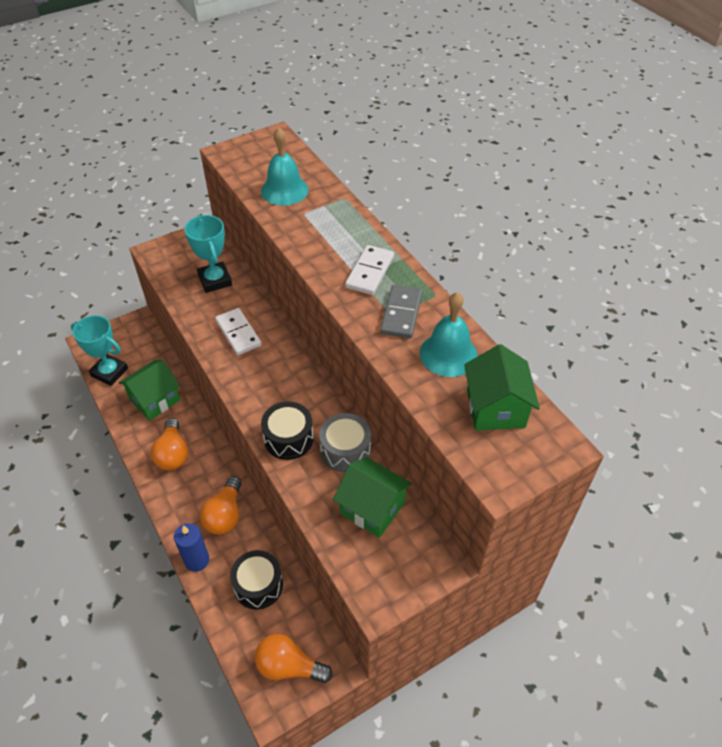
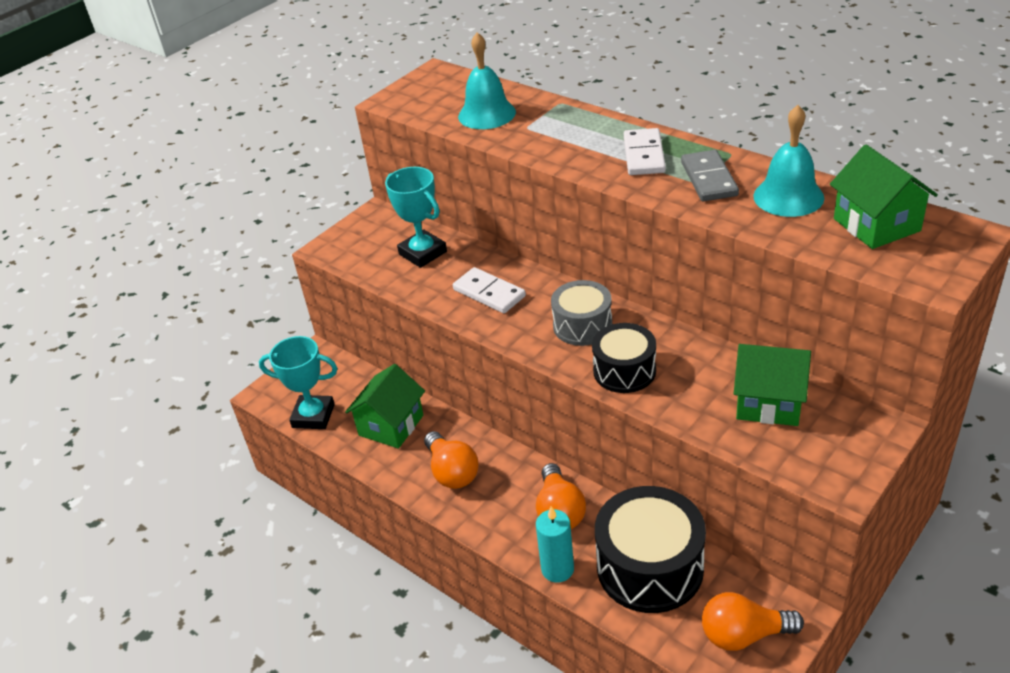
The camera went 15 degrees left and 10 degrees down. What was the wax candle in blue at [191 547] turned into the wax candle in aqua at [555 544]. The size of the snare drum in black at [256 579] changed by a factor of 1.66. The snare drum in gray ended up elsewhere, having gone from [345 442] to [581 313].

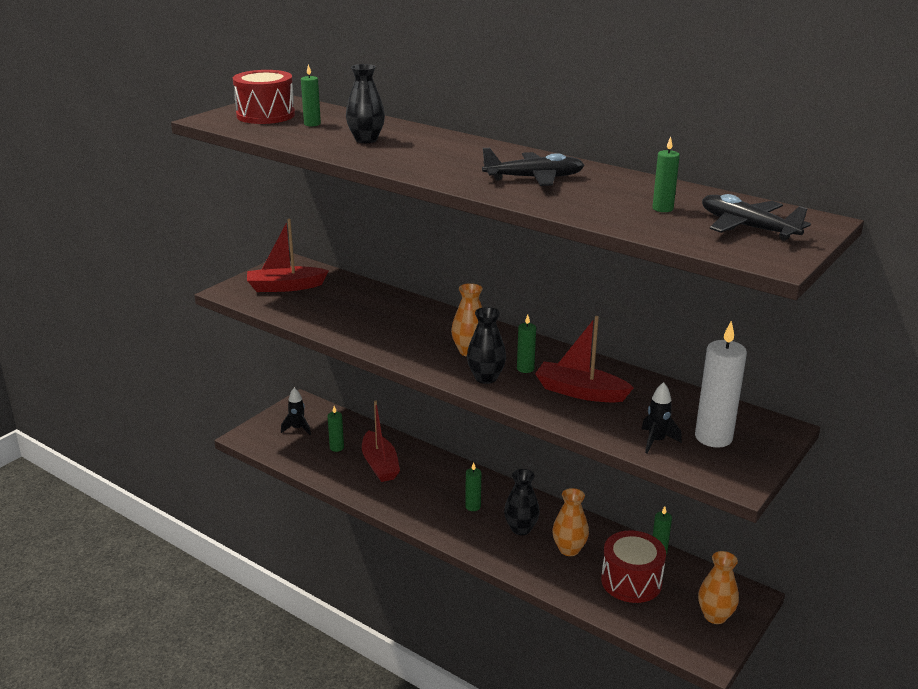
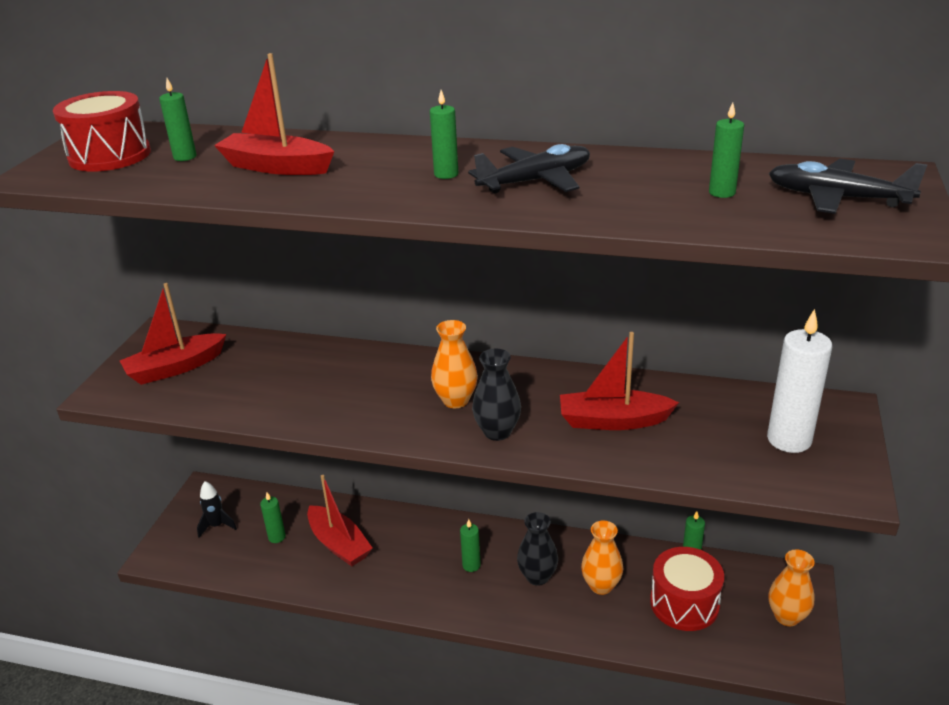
The camera went 20 degrees left and 5 degrees up. Where the vase in black stood at [365 103], the boat in scarlet came to stand at [274 114]. The wax candle in green ended up elsewhere, having gone from [526 344] to [444 134]. The second view lost the rocket in black at [662 417].

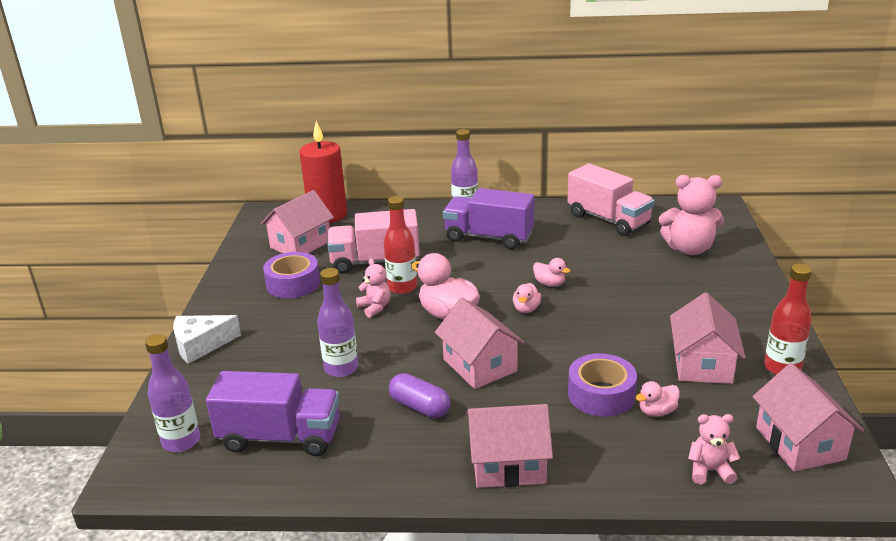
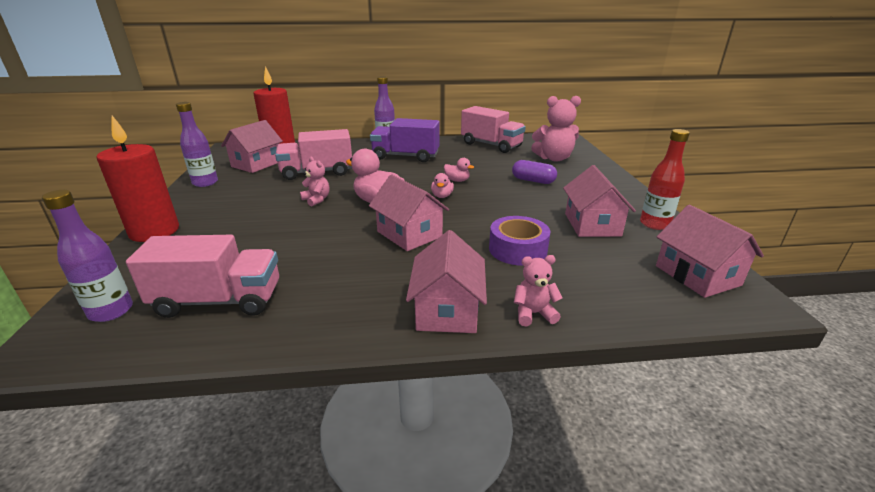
The camera went 10 degrees left and 0 degrees up. Where the cheese in snow-white stood at [207 339], the wax candle in scarlet came to stand at [137 179]. What was the lorry in royal purple at [273 413] turned into the lorry in pink at [202 276]. The second view lost the tape in royal purple at [291 275]. The bottle in royal purple ended up elsewhere, having gone from [337 322] to [197 144]. The second view lost the bottle in scarlet at [400 245]. The capsule in royal purple ended up elsewhere, having gone from [420 395] to [534 172]. The house in pink at [510 446] ended up facing another way, 75 degrees counterclockwise from before. The second view lost the rubber duck in pink at [657 399]. The teddy in pink ended up elsewhere, having gone from [714 449] to [538 290].

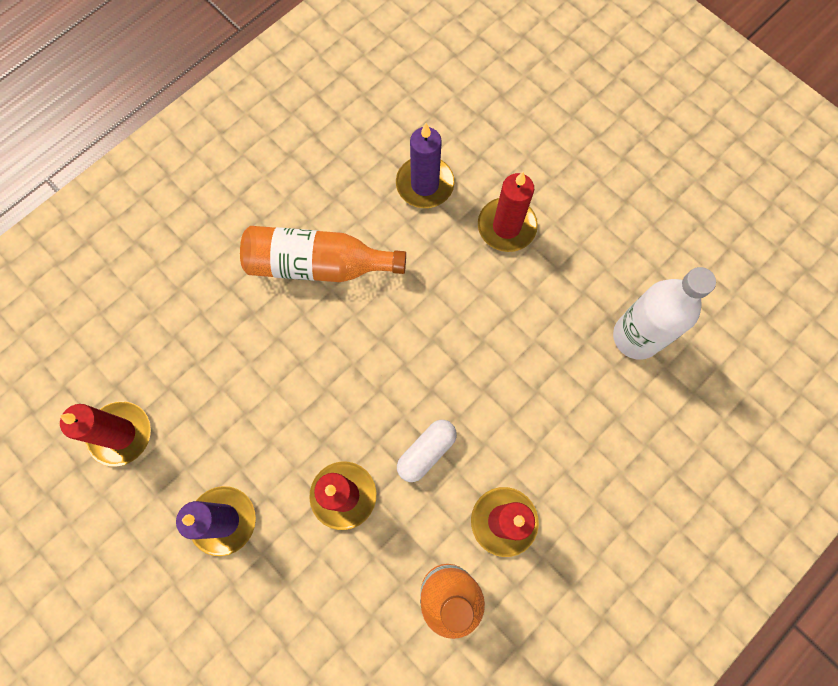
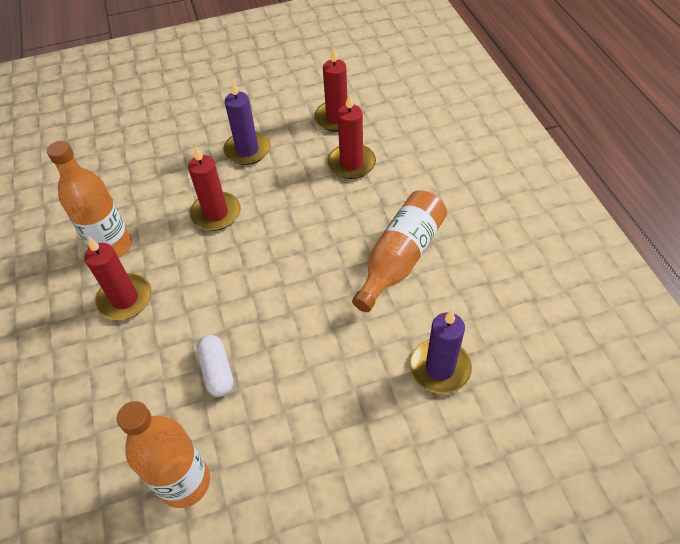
The camera went 120 degrees right and 20 degrees down. The capsule in snow-white ended up elsewhere, having gone from [427 451] to [215 366]. The wax candle in scarlet ended up elsewhere, having gone from [508 212] to [351 136]. What was the bottle in snow-white at [664 313] turned into the bottle in bright orange at [163 454].

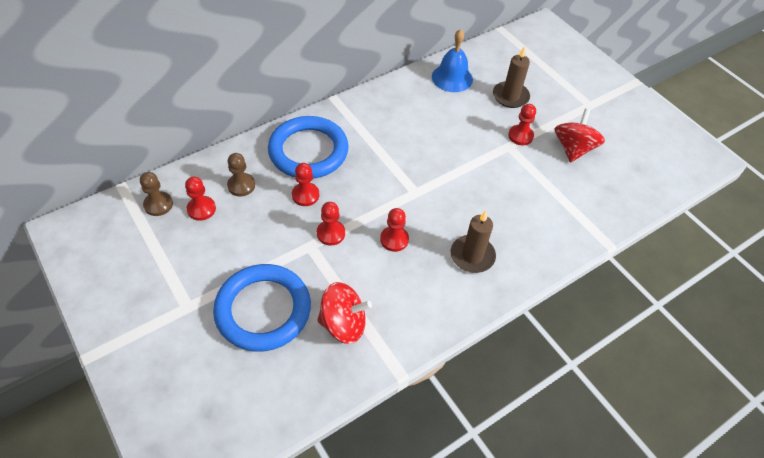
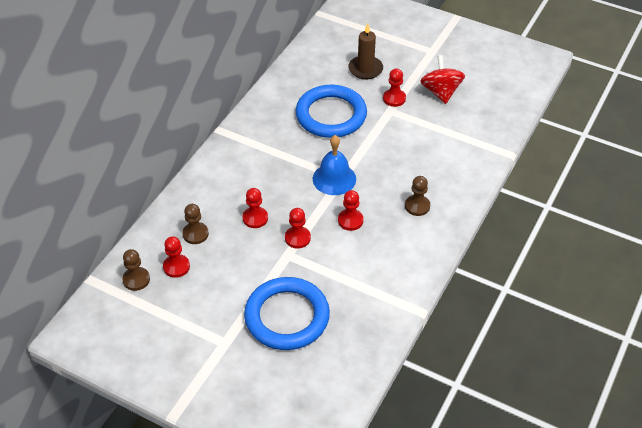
The camera went 25 degrees left and 5 degrees down. The ring in blue ended up elsewhere, having gone from [308 147] to [331 111]. The second view lost the toy top in scarlet at [344 313]. The bell in blue ended up elsewhere, having gone from [452 60] to [334 165]. Where the wax candle in dark brown stood at [473 241], the game pawn in dark brown came to stand at [417 196].

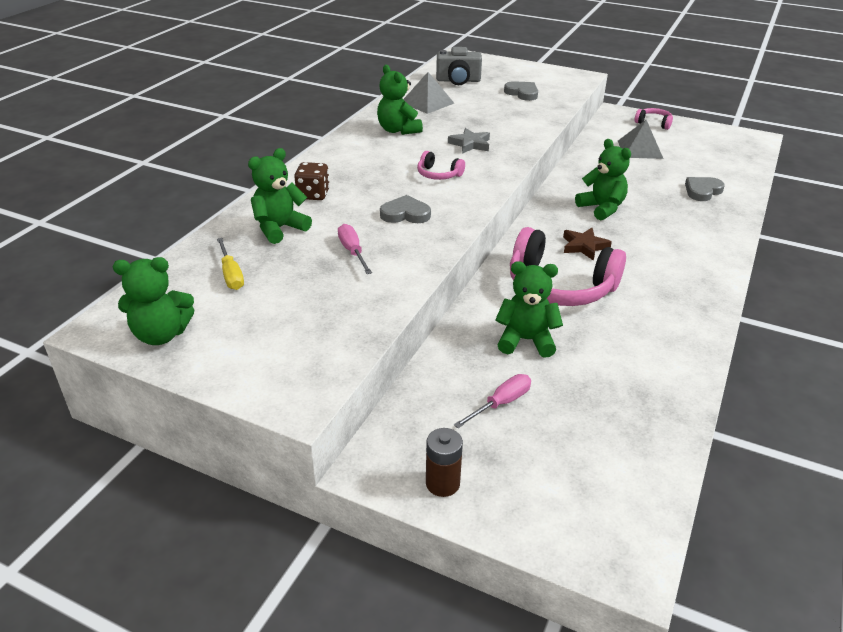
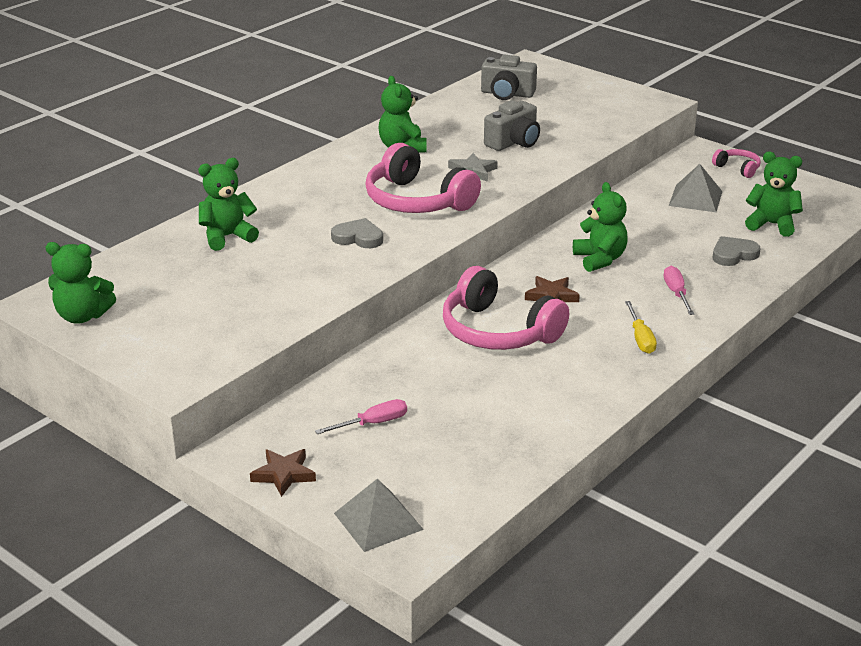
The camera went 15 degrees right and 5 degrees down. The screwdriver in golden ended up elsewhere, having gone from [230 264] to [641 327]. The second view lost the dice in dark brown at [312 181]. The screwdriver in pink ended up elsewhere, having gone from [355 249] to [679 290]. The pyramid shape in gray ended up elsewhere, having gone from [428 93] to [379 515]. The size of the over-ear headphones in pink at [441 165] changed by a factor of 2.16. Where the power cell in dark brown stood at [444 462], the star shape in dark brown came to stand at [283 473]. The teddy in green ended up elsewhere, having gone from [529 309] to [774 194]. The second view lost the love heart in gray at [521 91]. The second view gained the compact camera in gray at [512 125].

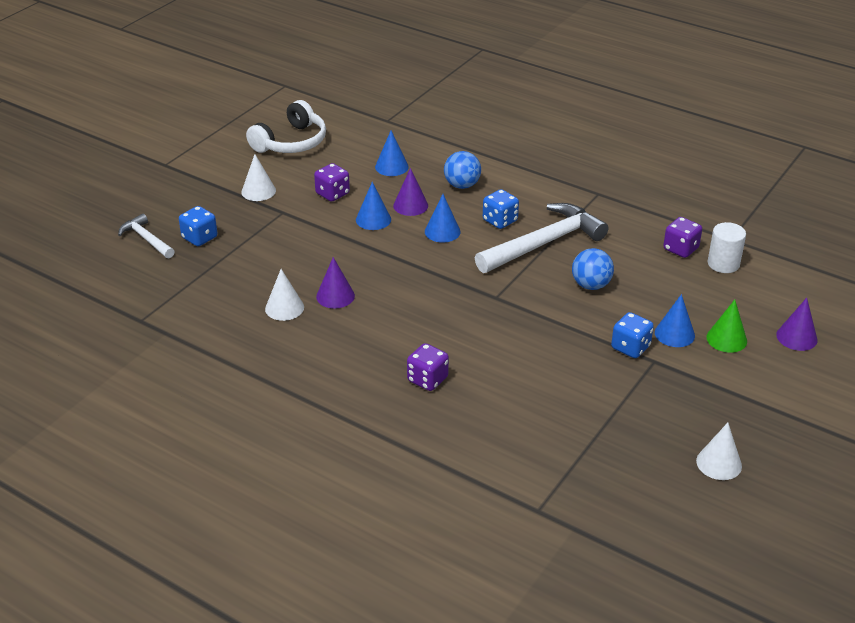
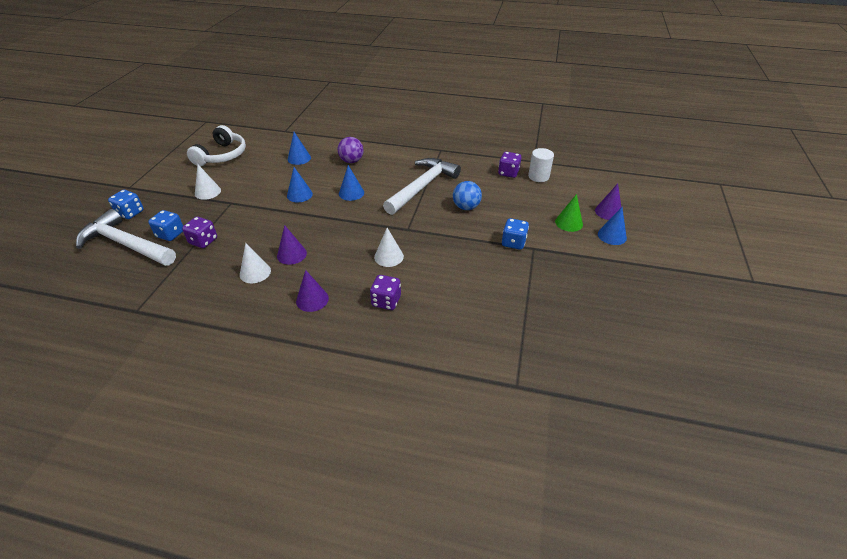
The camera went 20 degrees left and 5 degrees up. The size of the carpenter's hammer in snow-white at [146 235] changed by a factor of 1.89. The dice in royal purple ended up elsewhere, having gone from [332 182] to [199 232]. The cone in royal purple ended up elsewhere, having gone from [410 192] to [312 291]. What was the ball in blue at [462 170] turned into the ball in royal purple at [350 150]. The dice in blue ended up elsewhere, having gone from [501 209] to [126 204]. The cone in blue ended up elsewhere, having gone from [675 320] to [612 226]. The cone in snow-white ended up elsewhere, having gone from [719 451] to [389 247].

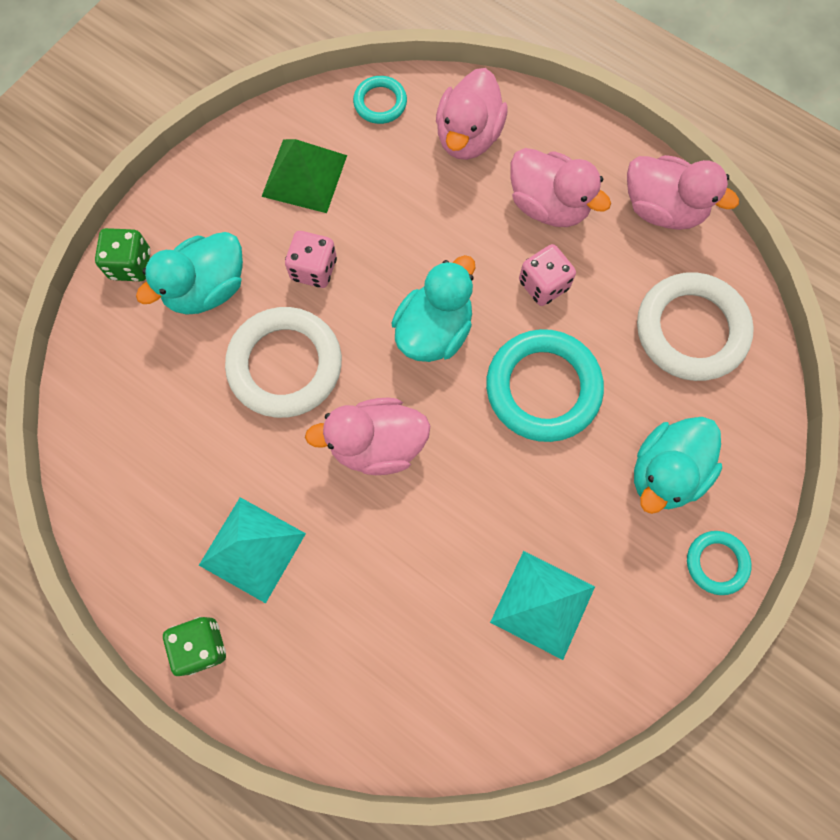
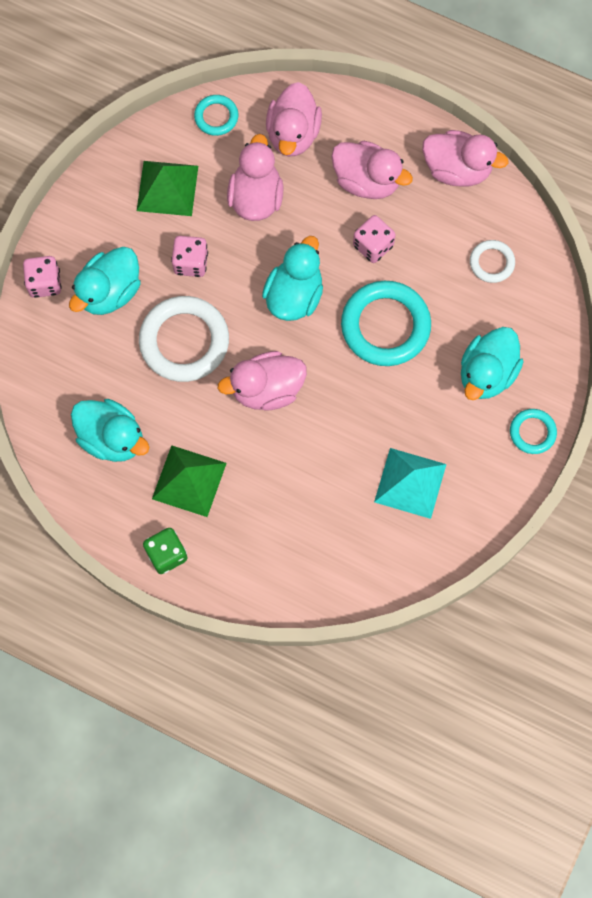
The camera went 10 degrees left and 0 degrees up. What was the dice in green at [123 254] turned into the dice in pink at [42 277]. What was the pyramid shape in aqua at [252 550] turned into the pyramid shape in green at [189 481]. The size of the ring in snow-white at [695 326] changed by a factor of 0.51. The second view gained the rubber duck in aqua at [110 430]. The second view gained the rubber duck in pink at [255 177].

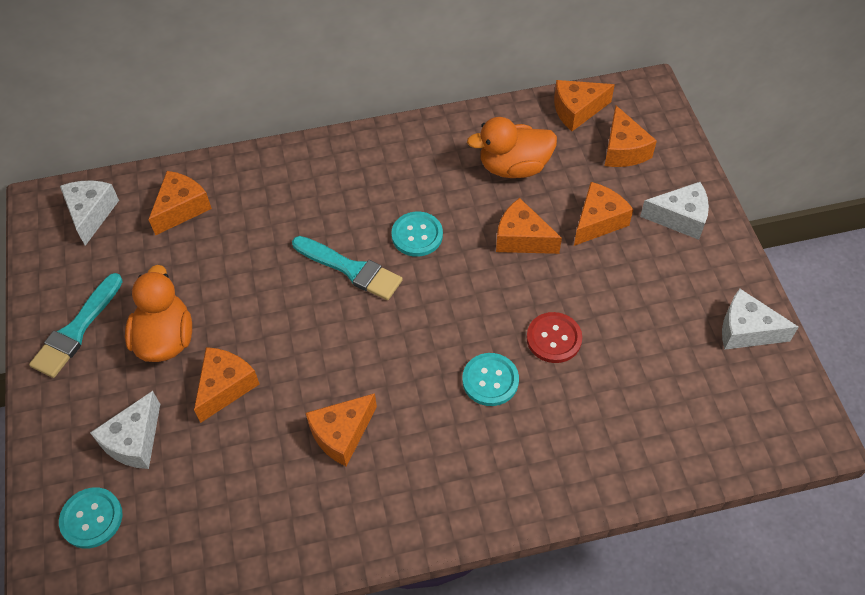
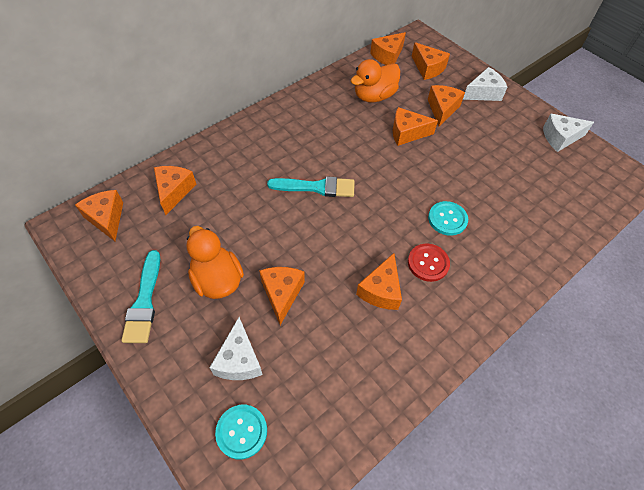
The camera went 30 degrees left and 0 degrees up. What was the cheese in snow-white at [89 213] turned into the cheese in bright orange at [99 215]. The second view lost the button in aqua at [417 234]. The button in scarlet ended up elsewhere, having gone from [554 337] to [429 263].

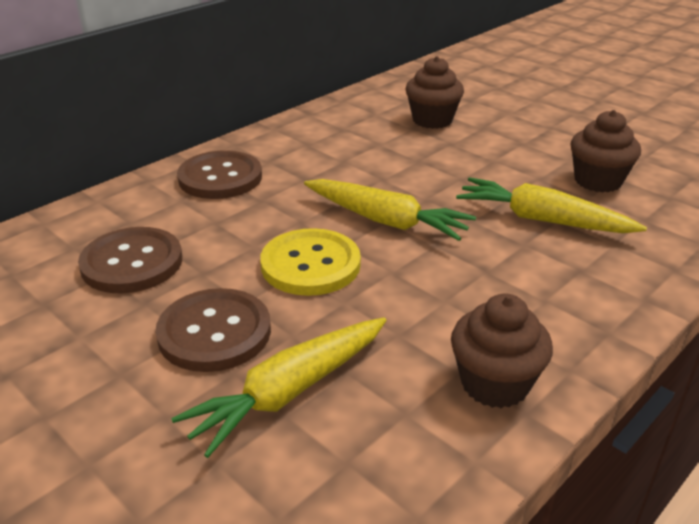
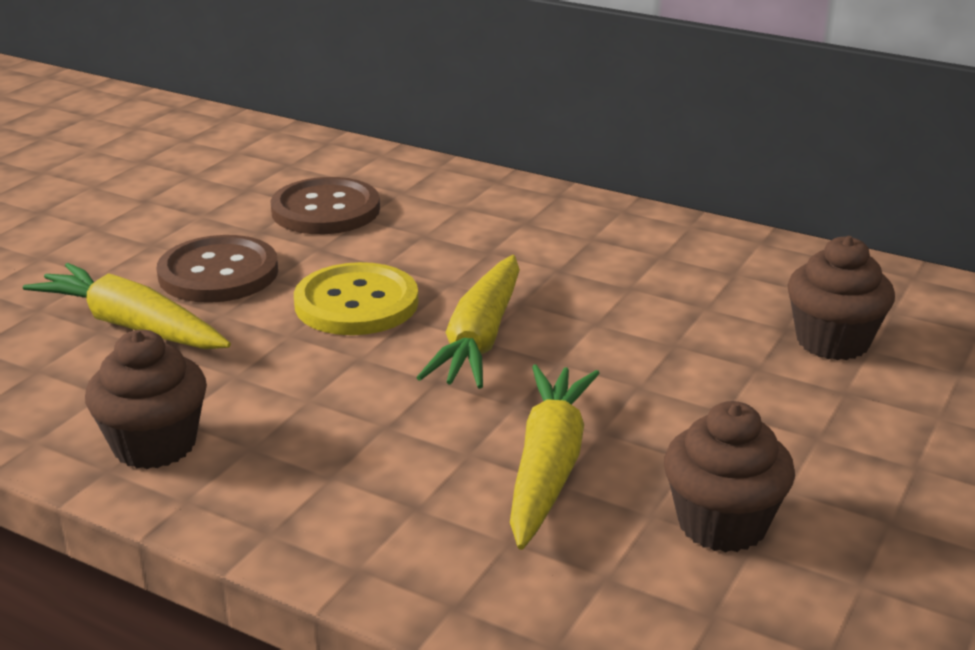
The camera went 75 degrees right and 5 degrees down. The second view lost the button in dark brown at [219 174].

